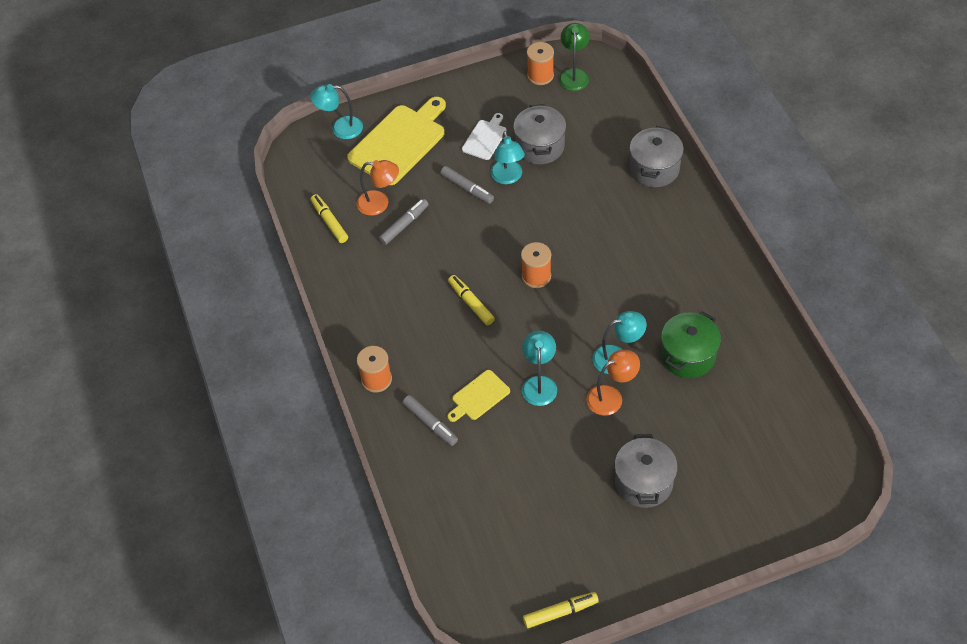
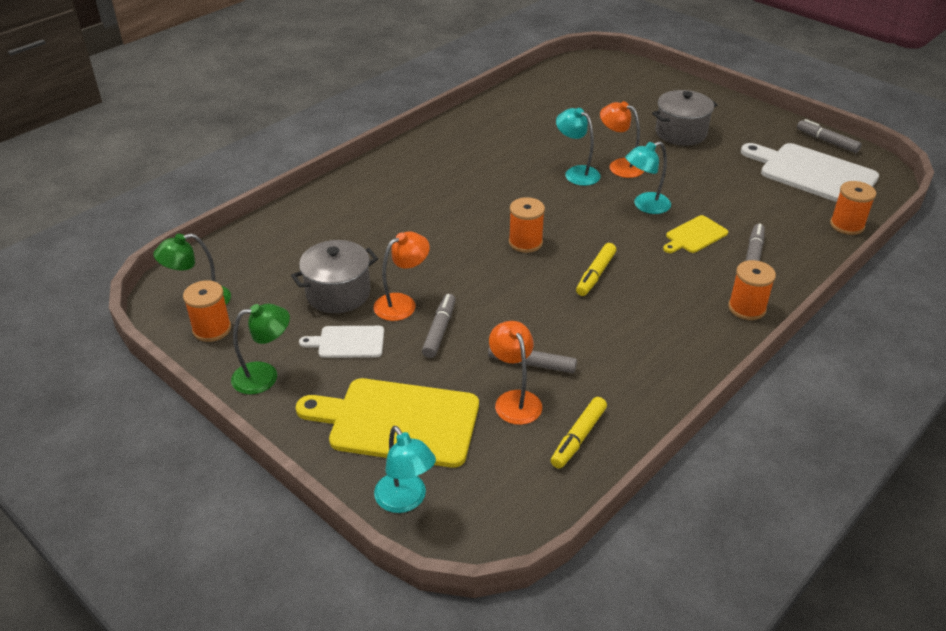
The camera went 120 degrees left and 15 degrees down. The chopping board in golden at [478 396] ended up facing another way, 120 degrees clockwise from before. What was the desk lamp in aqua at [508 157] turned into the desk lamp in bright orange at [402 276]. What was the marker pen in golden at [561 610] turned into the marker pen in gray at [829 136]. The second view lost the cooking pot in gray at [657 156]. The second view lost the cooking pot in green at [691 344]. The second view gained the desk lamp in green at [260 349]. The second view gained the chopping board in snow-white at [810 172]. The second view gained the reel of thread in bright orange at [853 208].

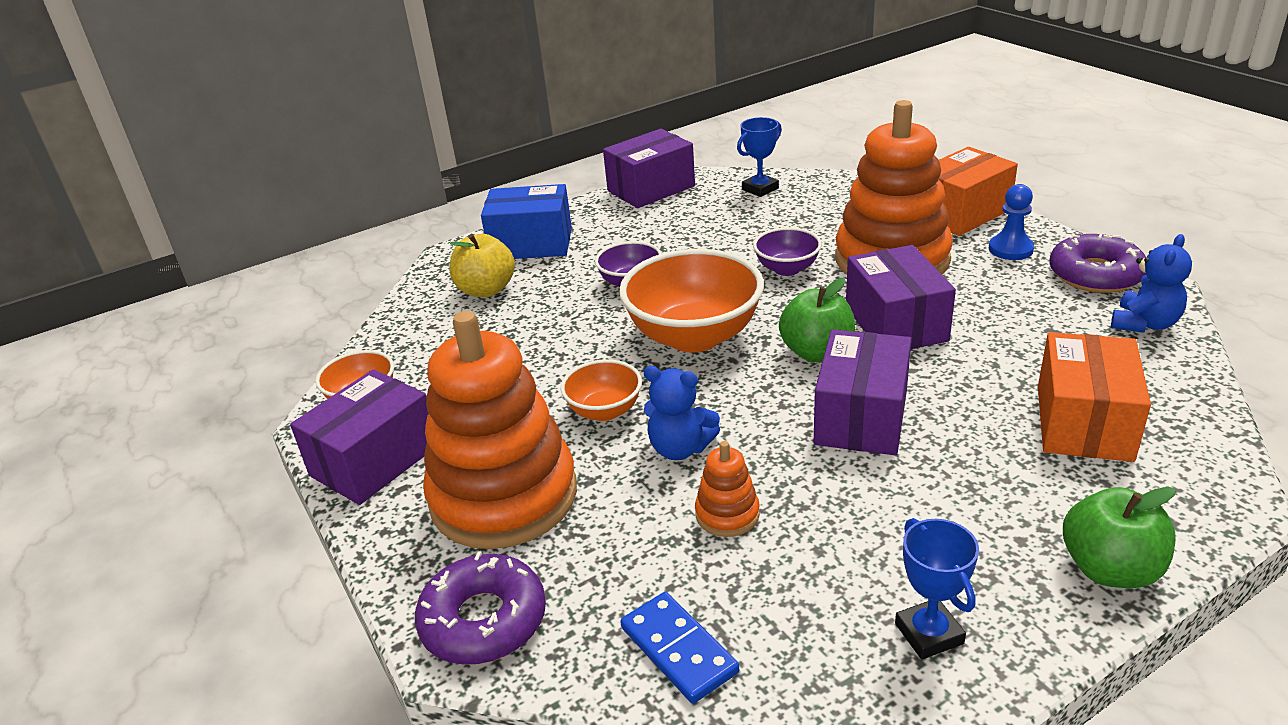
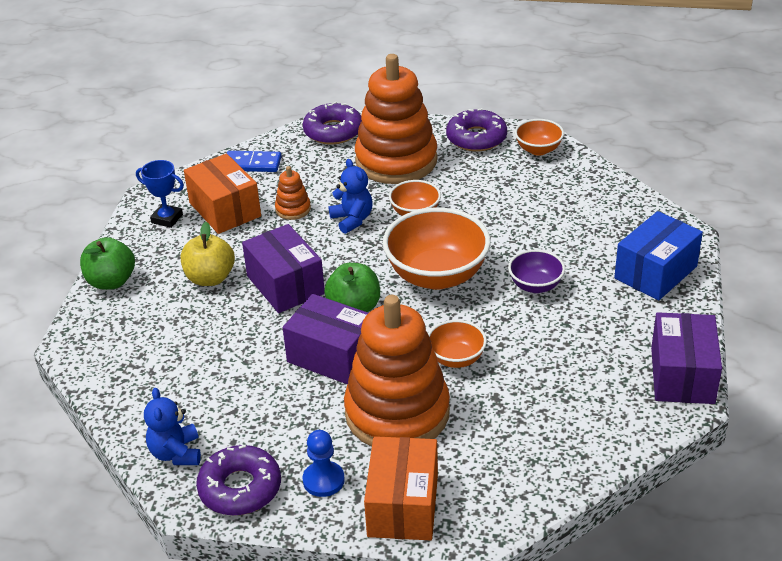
The camera went 130 degrees right and 5 degrees up. Where the parcel in royal purple stood at [359 437], the donut in royal purple came to stand at [476 129]. The apple in golden ended up elsewhere, having gone from [482 265] to [208 254]. The teddy in blue at [682 413] ended up facing another way, 90 degrees clockwise from before. The second view lost the award cup in blue at [759 157]. What was the serving bowl in royal purple at [787 251] turned into the serving bowl in bright orange at [457 344]. The parcel in bright orange ended up elsewhere, having gone from [1094 397] to [222 193].

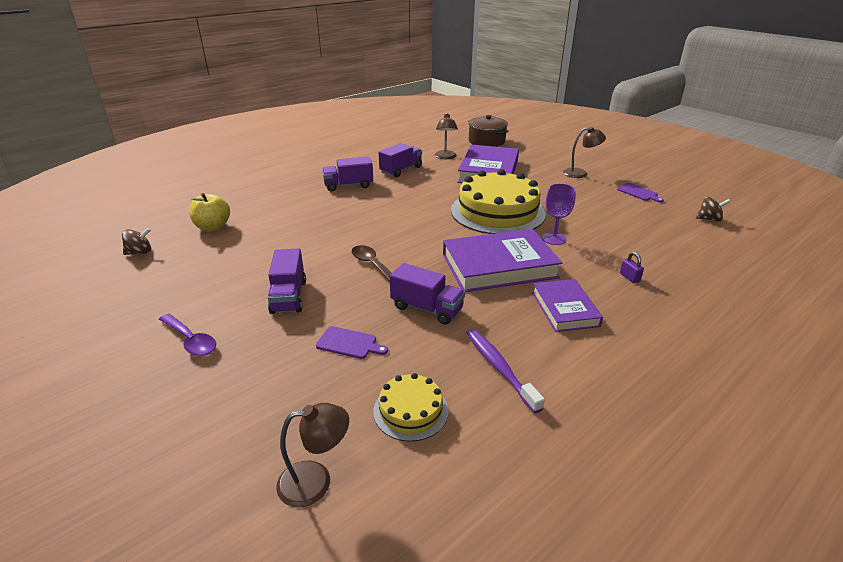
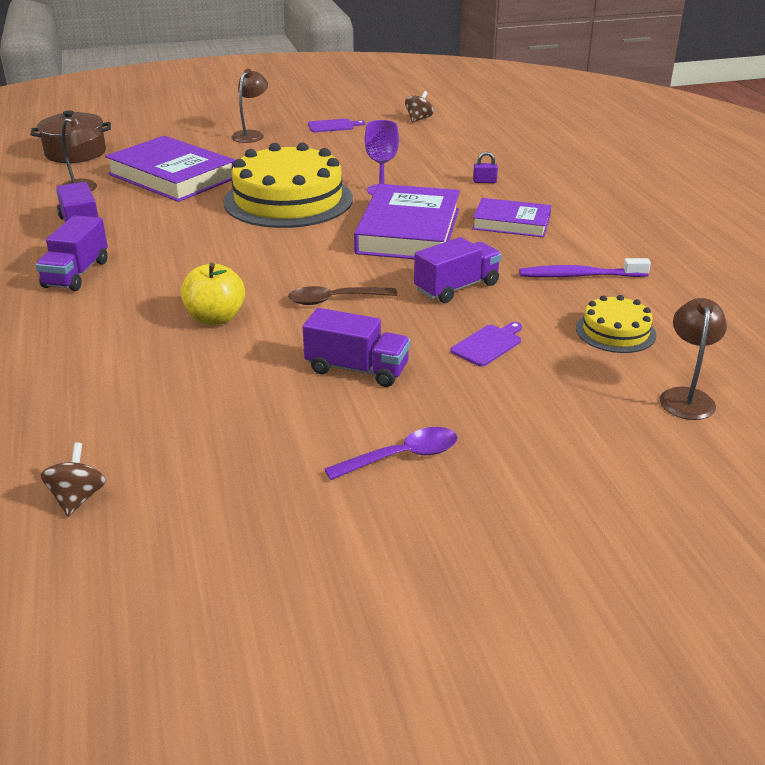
The camera went 65 degrees left and 0 degrees up. The apple in golden ended up elsewhere, having gone from [209 212] to [213 294].

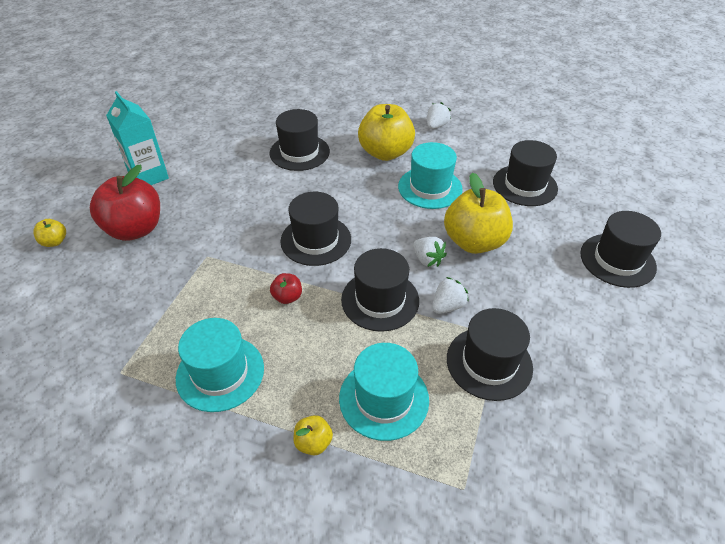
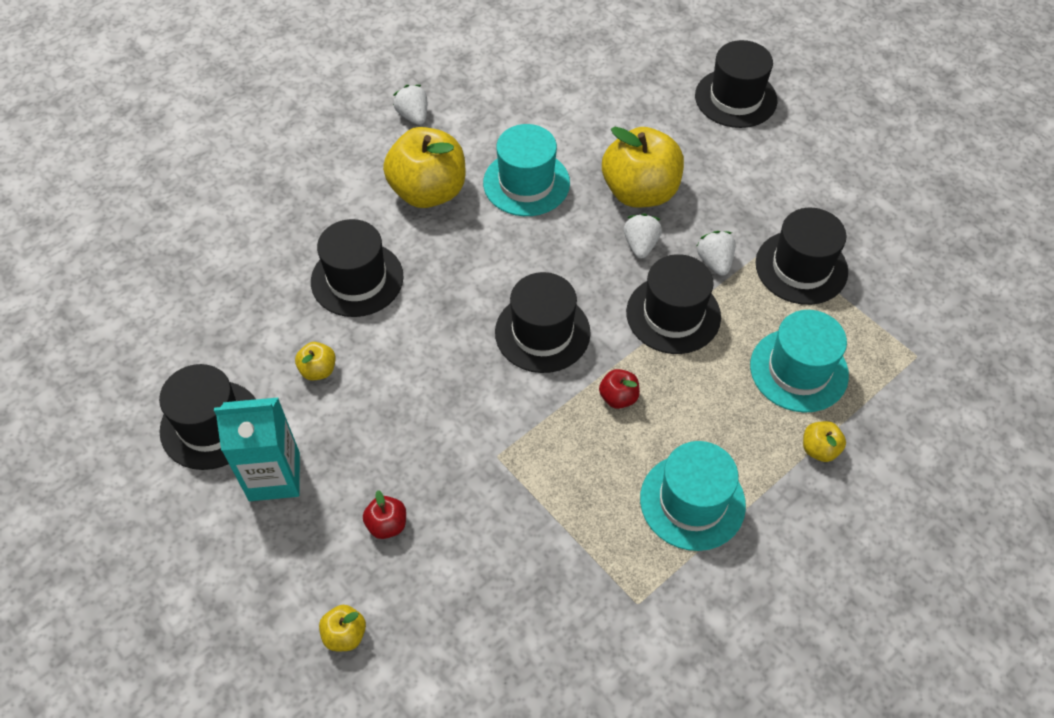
The camera went 60 degrees left and 10 degrees up. The size of the apple in scarlet at [125 202] changed by a factor of 0.44. The toy strawberry in snow-white at [430 252] ended up facing another way, 75 degrees counterclockwise from before. The tall hat in black ended up elsewhere, having gone from [525 173] to [207 417]. The second view gained the apple in golden at [315 361].

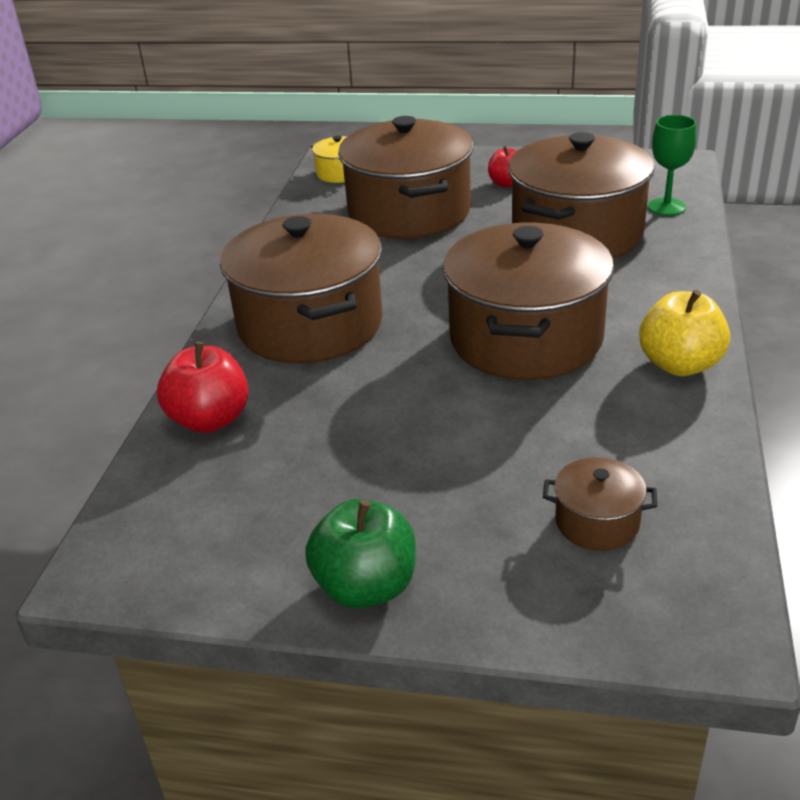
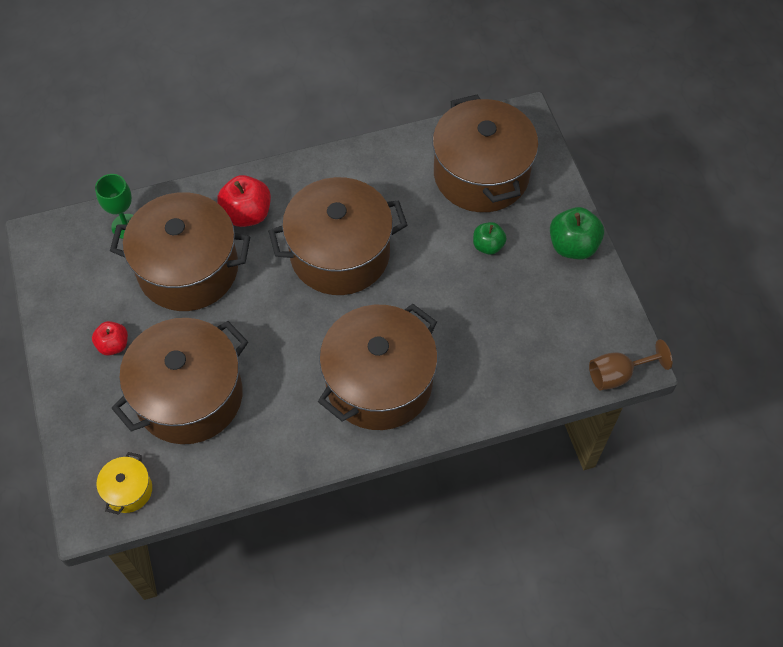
The camera went 120 degrees left and 25 degrees up. The apple in scarlet ended up elsewhere, having gone from [202 387] to [244 201]. The size of the cooking pot in dark brown at [600 504] changed by a factor of 2.32. The second view lost the apple in golden at [684 332]. The second view gained the apple in green at [489 238]. The second view gained the wine glass in dark brown at [630 364].

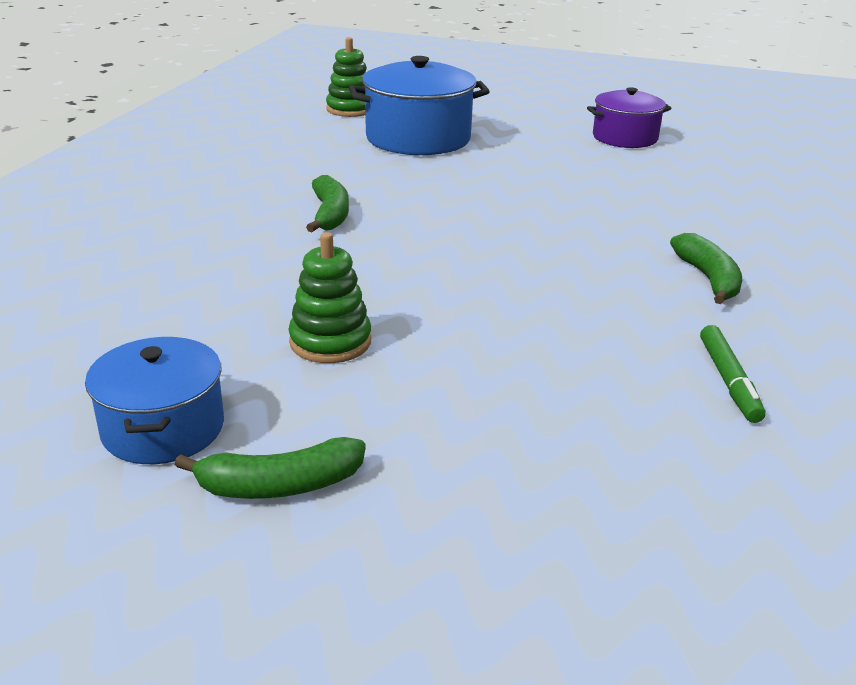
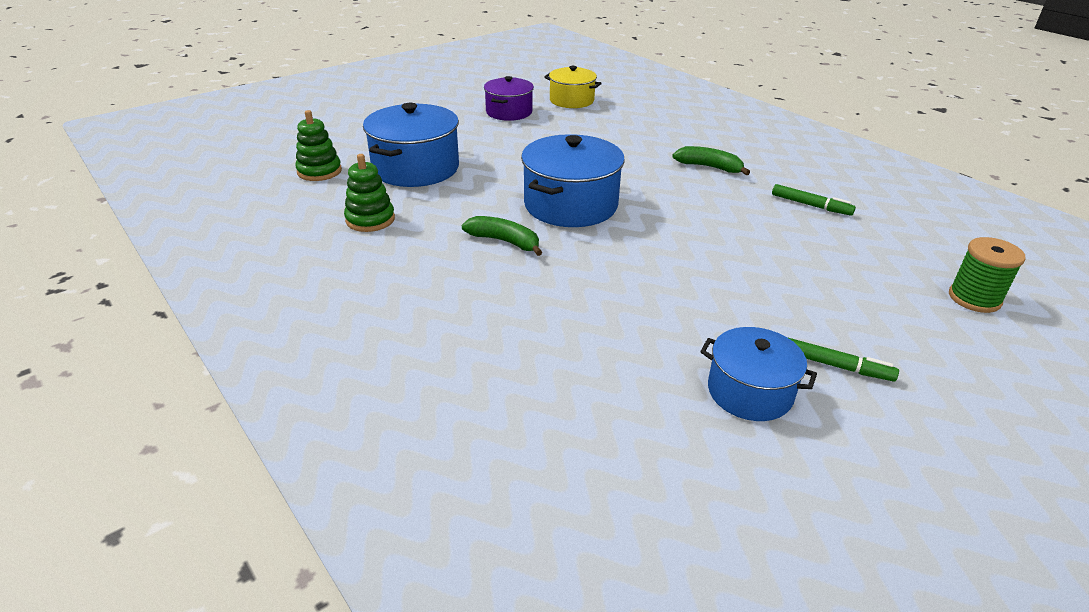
The camera went 55 degrees left and 5 degrees up. Where the banana fruit in green stood at [270 468], the marker pen in green came to stand at [843 359]. The stacking rings in green ended up elsewhere, having gone from [329 297] to [369 193]. The second view gained the cooking pot in blue at [573 180]. The second view gained the cooking pot in golden at [573 87]. The second view gained the reel of thread in green at [987 275].

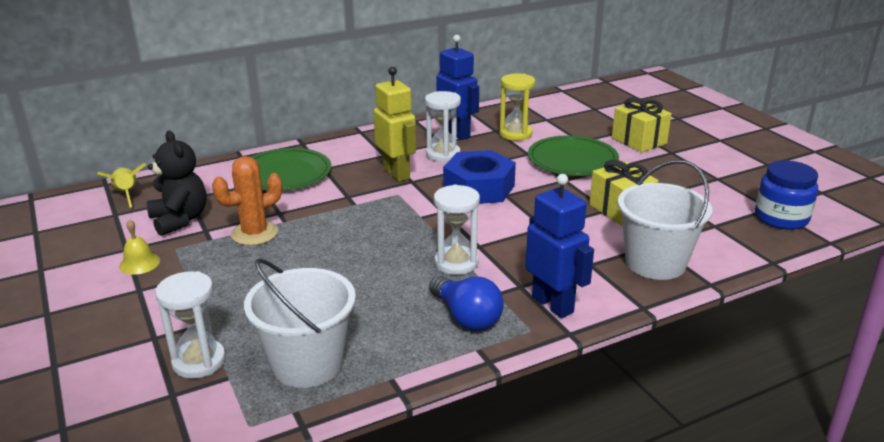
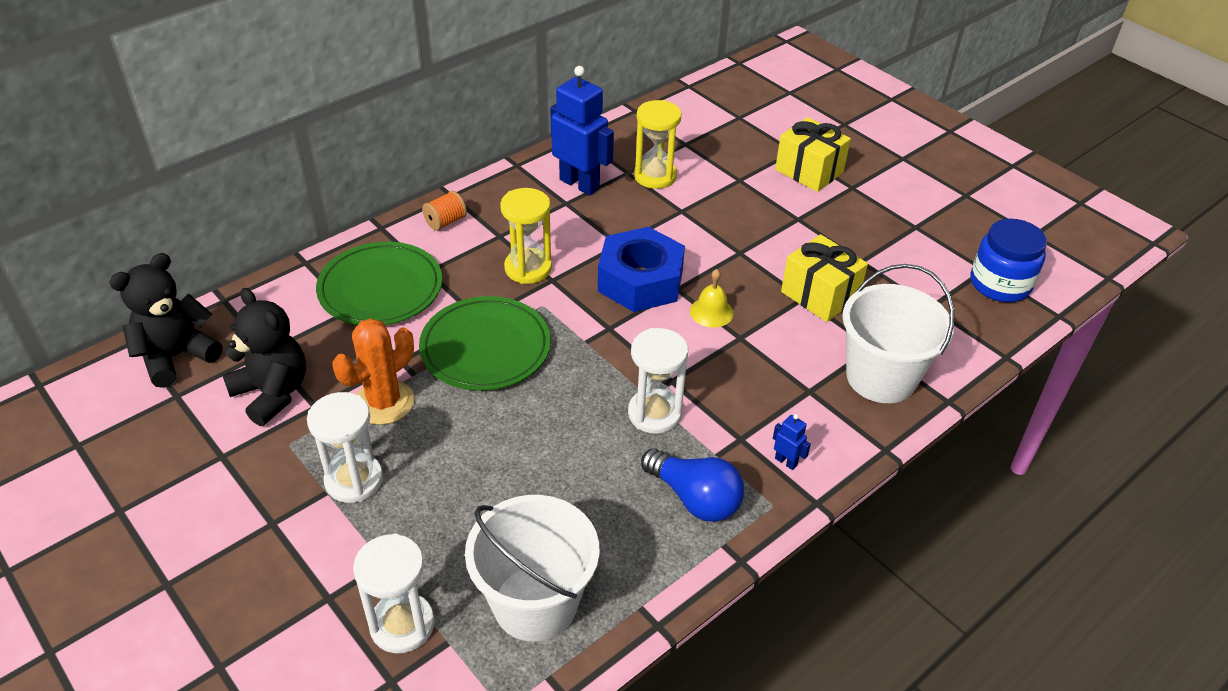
The camera went 15 degrees left and 15 degrees up. Where the rocket in golden stood at [121 185], the teddy in black came to stand at [165 320]. The bell in golden ended up elsewhere, having gone from [139 247] to [712 298]. Where the robot in golden stood at [394 124], the sandglass in golden came to stand at [526 236]. The sandglass in snow-white ended up elsewhere, having gone from [443 126] to [345 447]. The size of the robot in blue at [560 246] changed by a factor of 0.42. The flat dish in green ended up elsewhere, having gone from [573 155] to [485 343]. The second view gained the reel of thread in bright orange at [444 211].

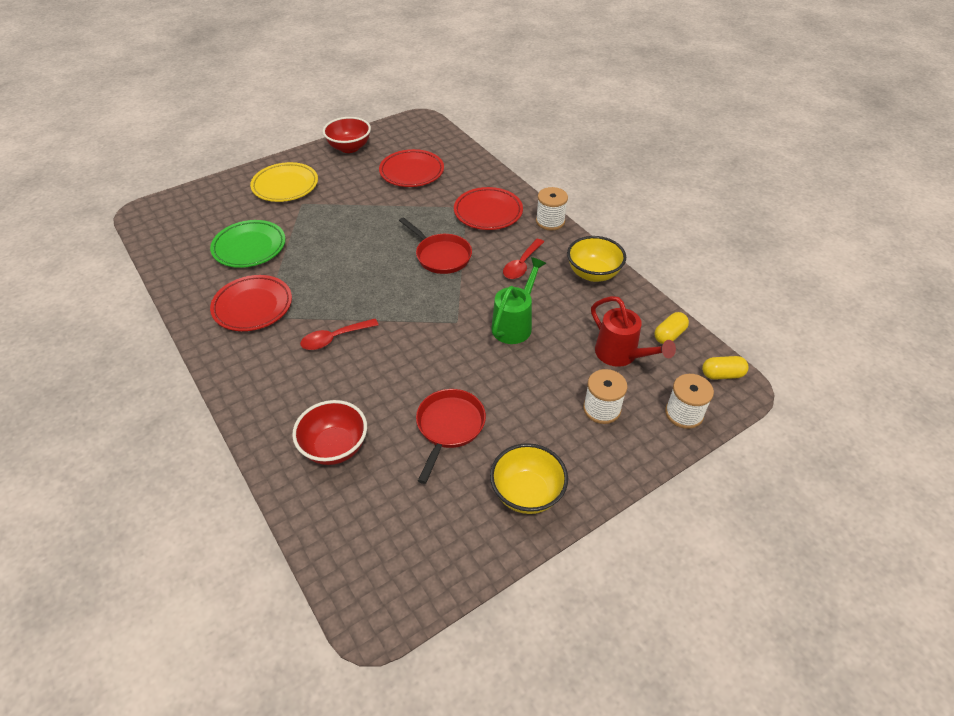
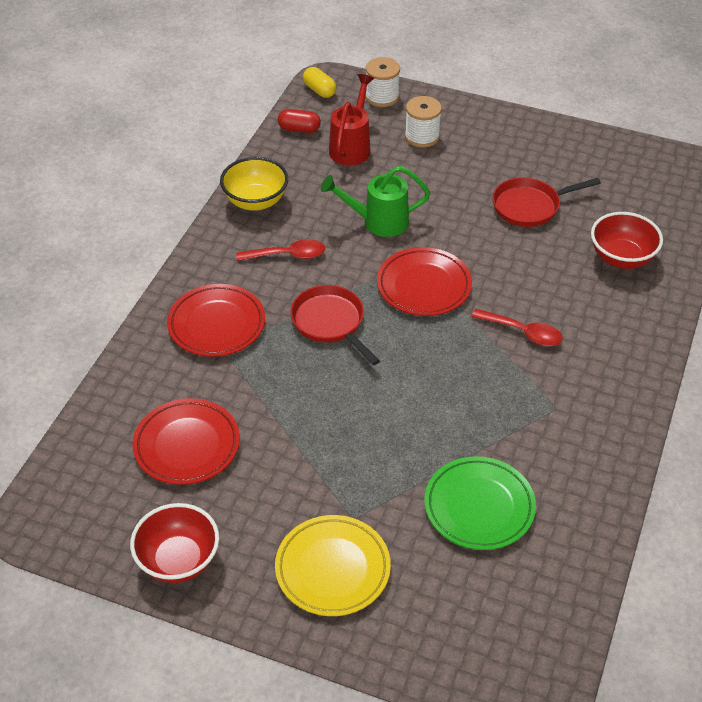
The camera went 125 degrees left and 0 degrees up. The flat dish in scarlet ended up elsewhere, having gone from [251 303] to [424 281]. The skillet in scarlet at [435 245] ended up facing another way, 45 degrees counterclockwise from before. The second view lost the serving bowl in golden at [529 478]. The second view lost the reel of thread in snow-white at [552 208]. What was the capsule in golden at [671 328] turned into the capsule in scarlet at [299 121].

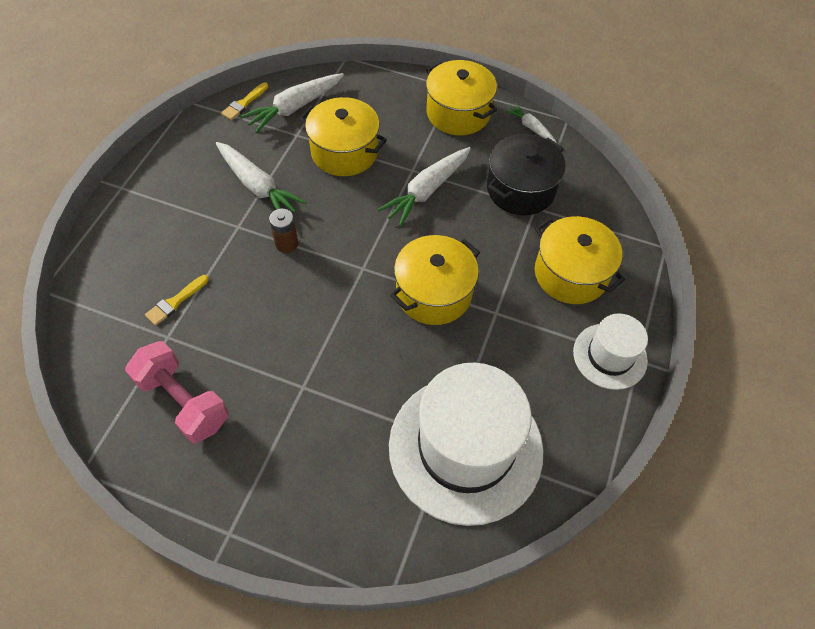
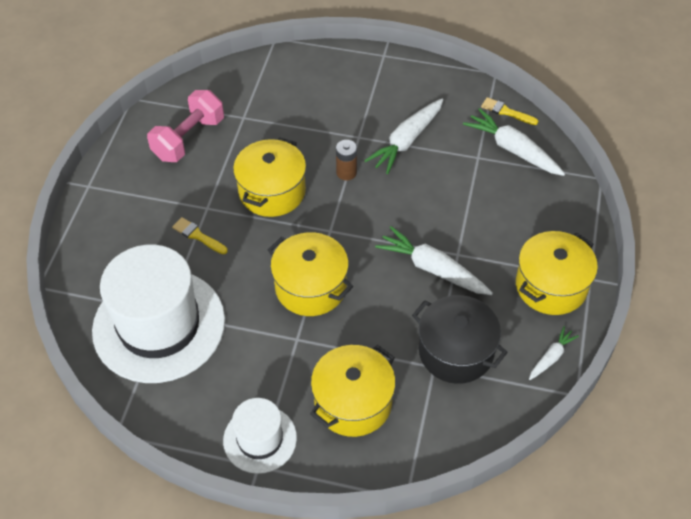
The camera went 85 degrees right and 5 degrees down. The brush in golden ended up elsewhere, having gone from [177 300] to [200 235]. The cooking pot in golden ended up elsewhere, having gone from [343 136] to [269 177].

